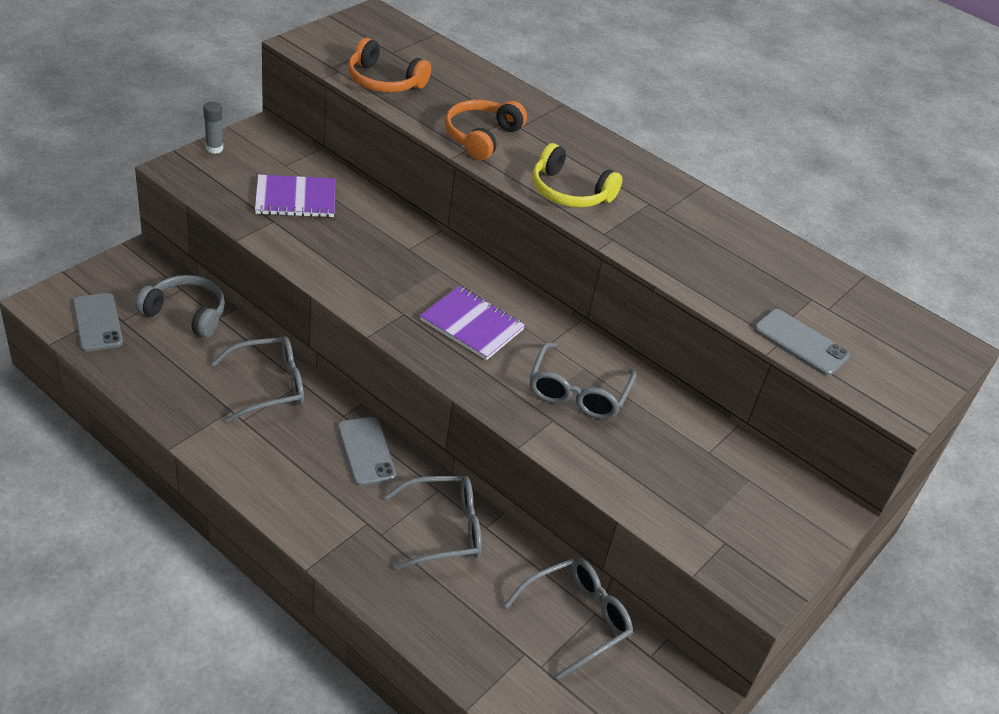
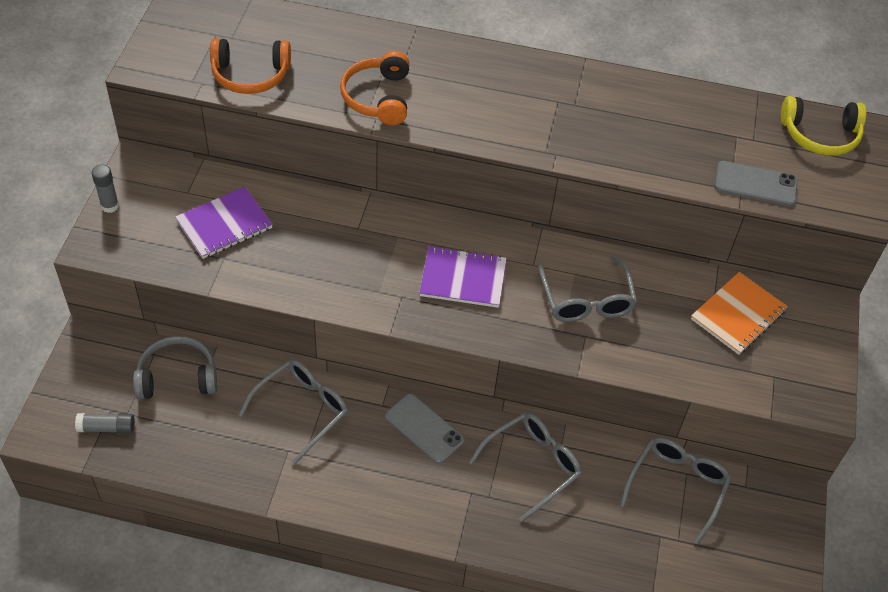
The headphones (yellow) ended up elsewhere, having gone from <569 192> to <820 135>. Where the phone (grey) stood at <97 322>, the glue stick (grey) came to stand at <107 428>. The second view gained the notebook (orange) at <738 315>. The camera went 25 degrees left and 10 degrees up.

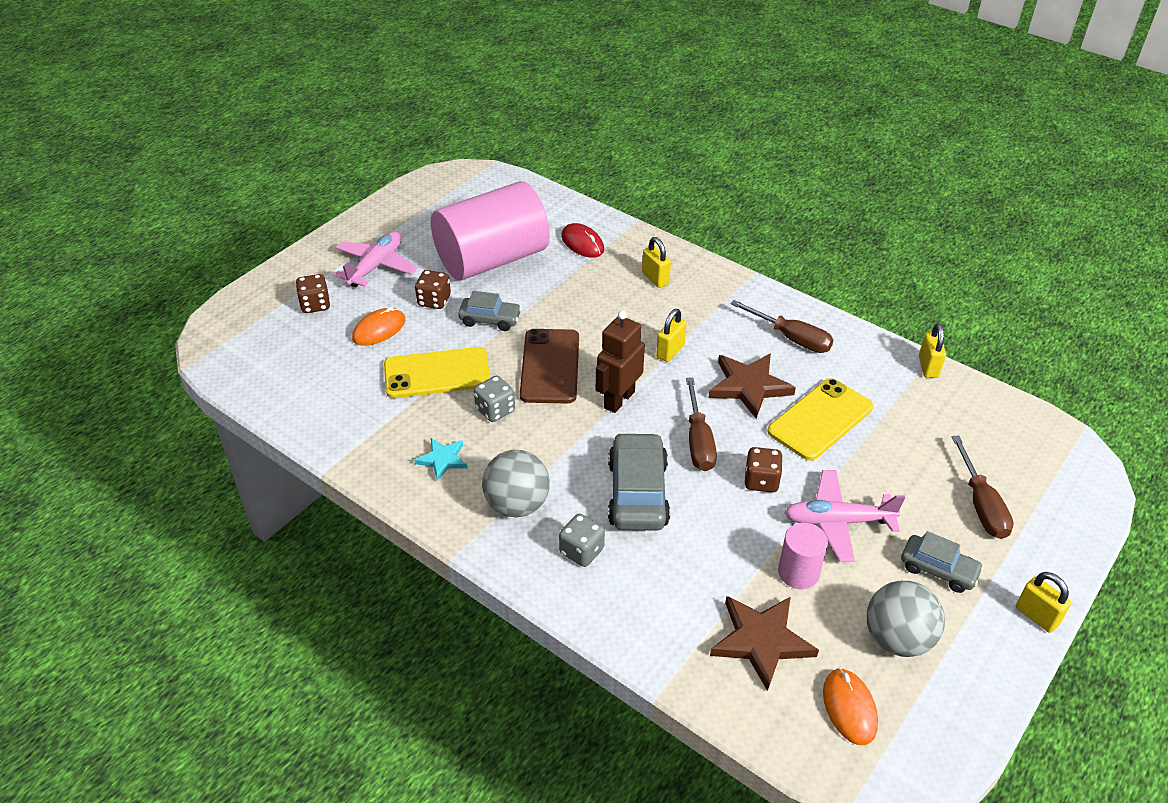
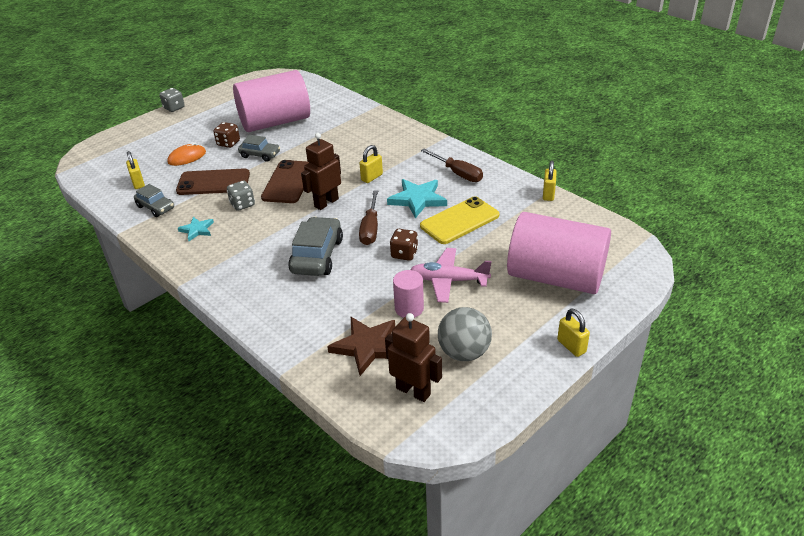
The second view lost the mouse (red) at <582 243>. The second view lost the plane (pink) at <376 266>. The padlock (yellow) ended up elsewhere, having gone from <655 279> to <138 183>. The second view lost the dice (brown) at <315 305>. What was the phone (yellow) at <437 373> turned into the phone (brown) at <213 182>. What was the star (brown) at <749 386> turned into the star (turquoise) at <417 199>. Where the screwdriver (brown) stood at <981 505>, the cylinder (pink) came to stand at <555 277>. The second view lost the ball (grey) at <517 504>. The dice (grey) ended up elsewhere, having gone from <581 551> to <174 108>. The car (grey) ended up elsewhere, having gone from <938 569> to <156 207>. Where the mouse (orange) stood at <849 708>, the robot (brown) came to stand at <413 391>. The camera went 10 degrees right and 5 degrees down.

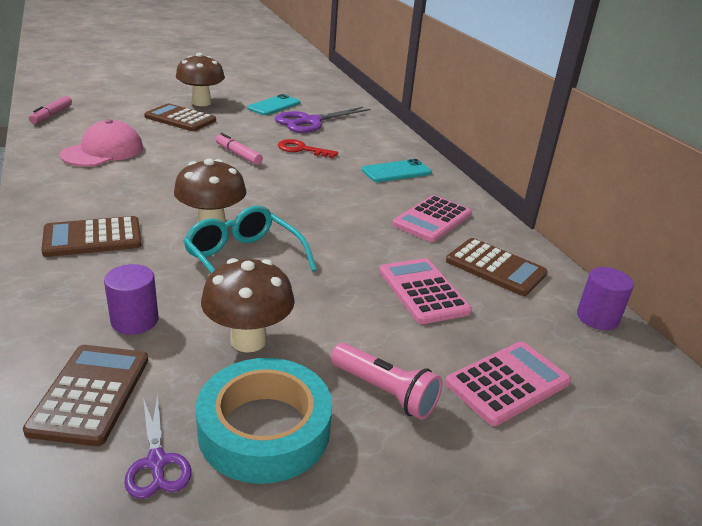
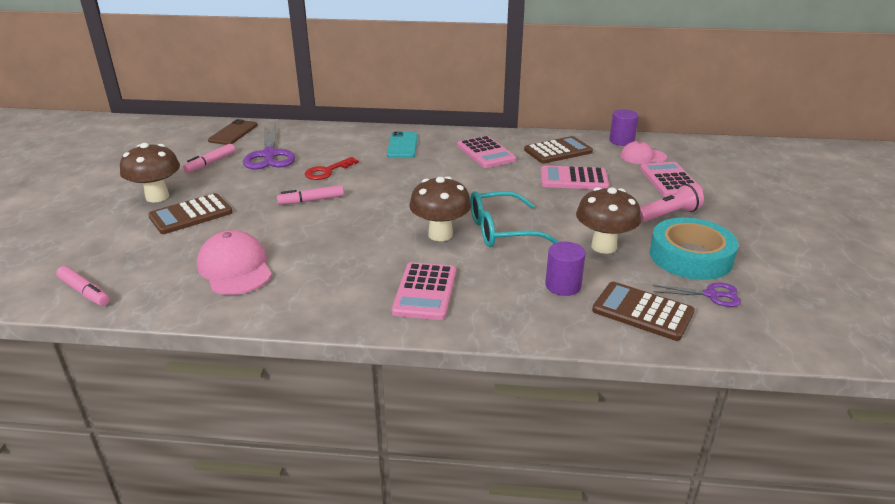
Where the phone (turquoise) stood at <274 106>, the marker (pink) came to stand at <211 163>. What was the calculator (brown) at <93 238> turned into the calculator (pink) at <425 291>. The second view gained the phone (brown) at <233 133>. The second view gained the cap (pink) at <642 157>. The camera went 60 degrees left and 0 degrees up.

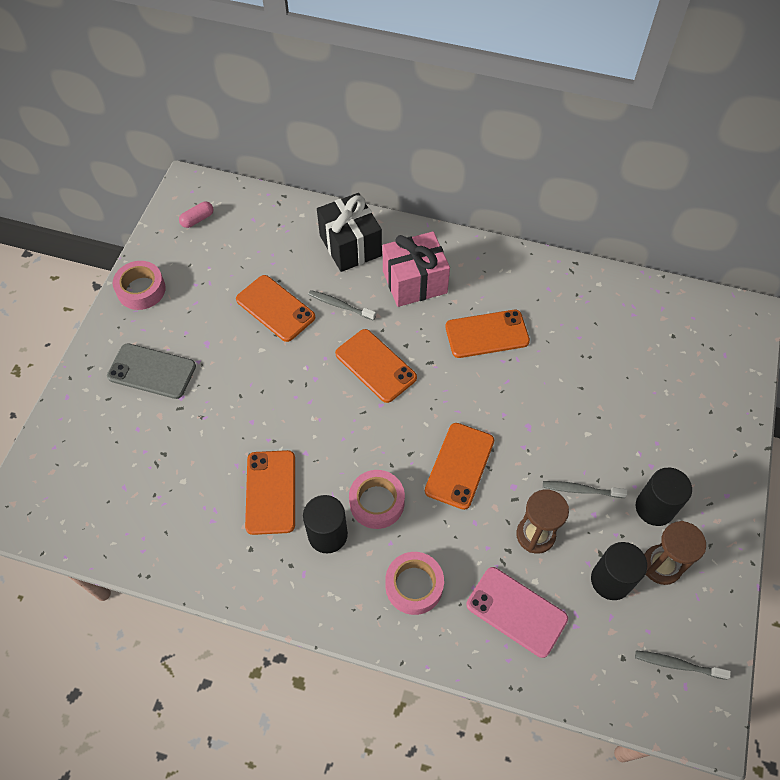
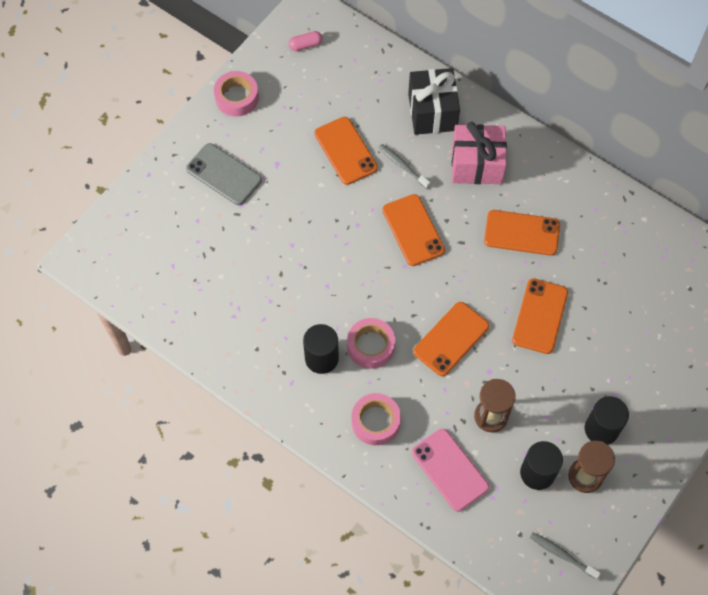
The phone (orange) ended up elsewhere, having gone from <271 492> to <540 316>. The second view lost the toothbrush (grey) at <581 490>. The camera went 20 degrees right and 5 degrees up.

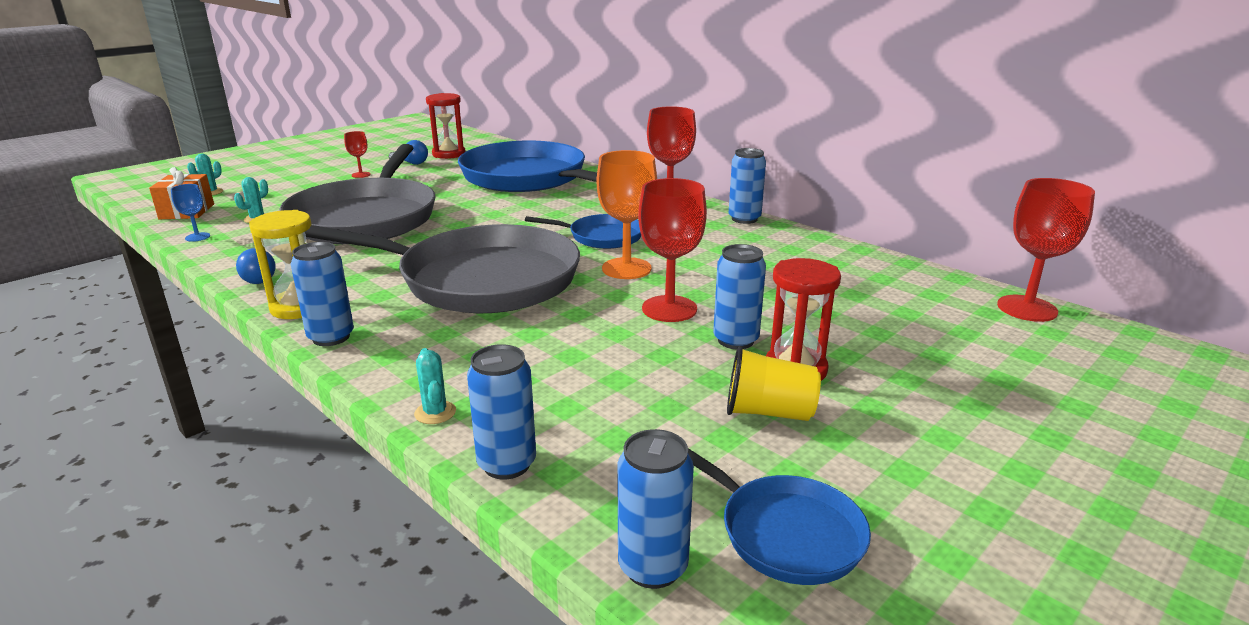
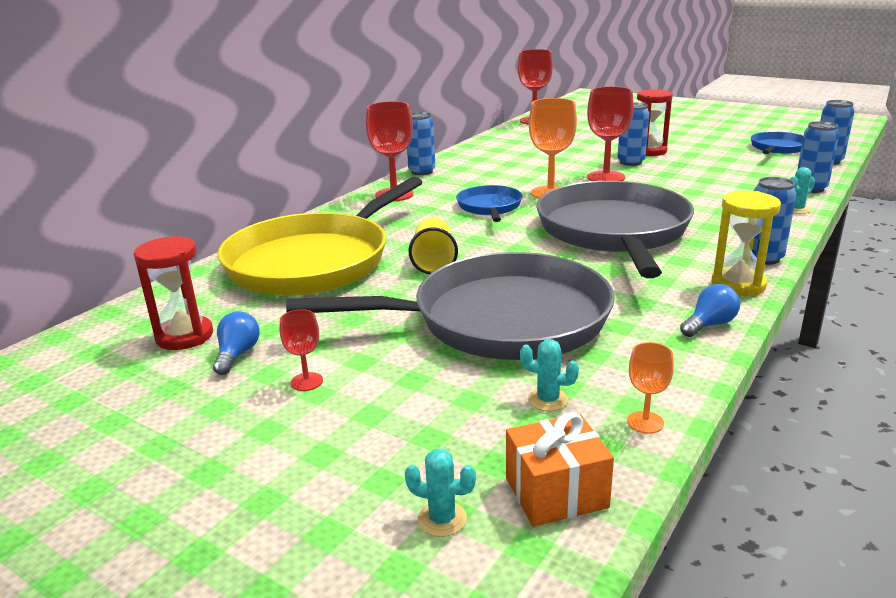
What was the pan (blue) at <528 178> turned into the pan (yellow) at <314 261>. What was the goblet (blue) at <197 237> turned into the goblet (orange) at <645 422>. The cup (yellow) ended up elsewhere, having gone from <768 412> to <433 262>. The camera went 100 degrees left and 0 degrees up.

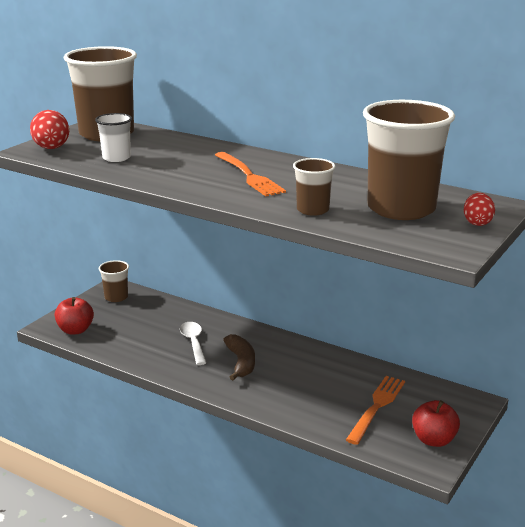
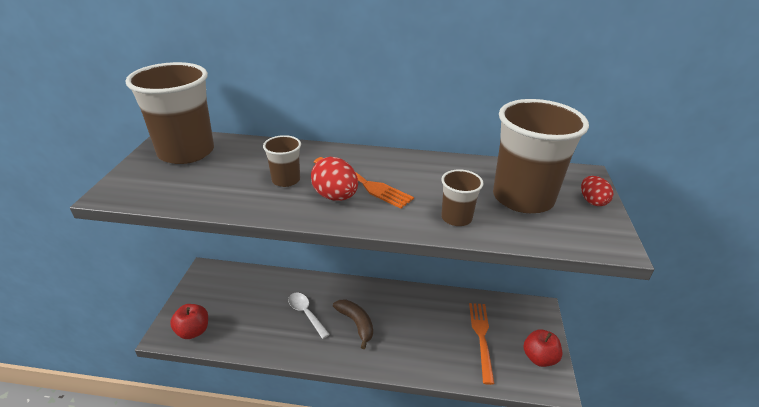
The egg (red) ended up elsewhere, having gone from <51 148> to <335 196>. The second view lost the cup (white) at <116 158>. The cup (brown) ended up elsewhere, having gone from <116 297> to <286 180>. The camera went 25 degrees left and 10 degrees up.

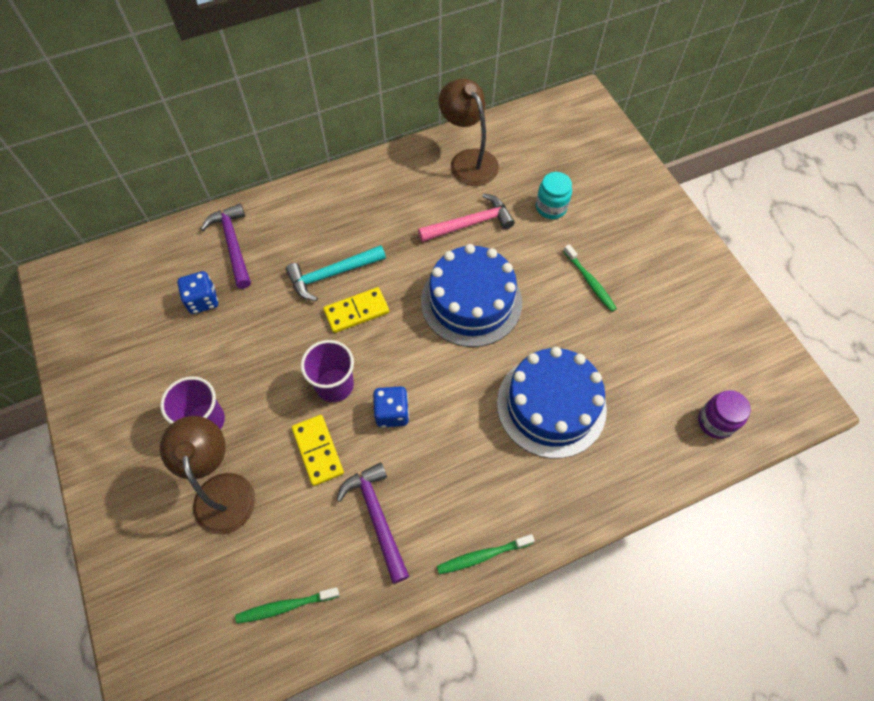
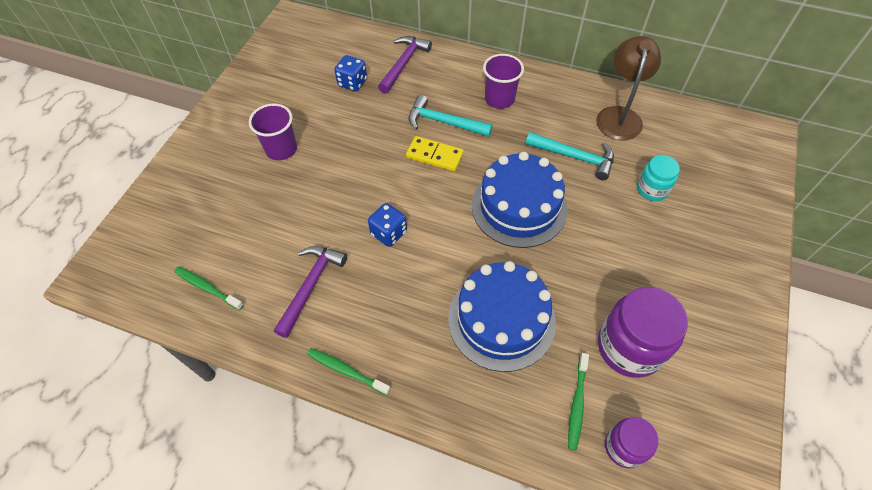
What was the hammer (pink) at <470 223> turned into the hammer (turquoise) at <574 157>. The toothbrush (green) ended up elsewhere, having gone from <590 282> to <577 404>. The cup (purple) ended up elsewhere, having gone from <334 385> to <499 99>. The second view lost the domino (yellow) at <318 451>. The second view lost the lamp (brown) at <222 490>. The second view gained the jar (purple) at <629 347>. The camera went 45 degrees right and 5 degrees down.

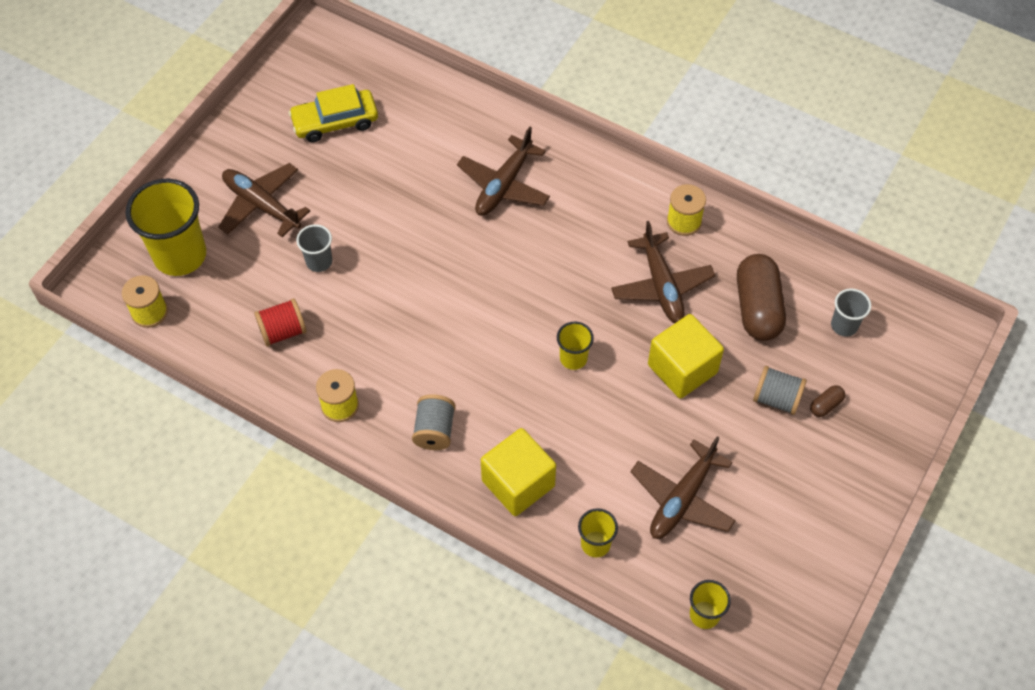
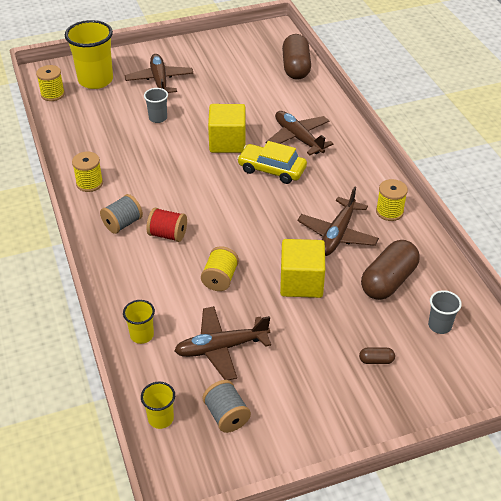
The car (yellow) ended up elsewhere, having gone from <335 122> to <272 169>. The plane (brown) at <504 185> ended up facing another way, 75 degrees clockwise from before. The spool (red) ended up elsewhere, having gone from <283 331> to <167 234>. The second view lost the cup (yellow) at <573 358>. The spool (grey) ended up elsewhere, having gone from <776 398> to <226 415>. The cube (yellow) ended up elsewhere, having gone from <518 483> to <227 142>. The second view gained the capsule (brown) at <296 68>. The second view gained the spool (yellow) at <220 279>. The camera went 40 degrees right and 15 degrees down.

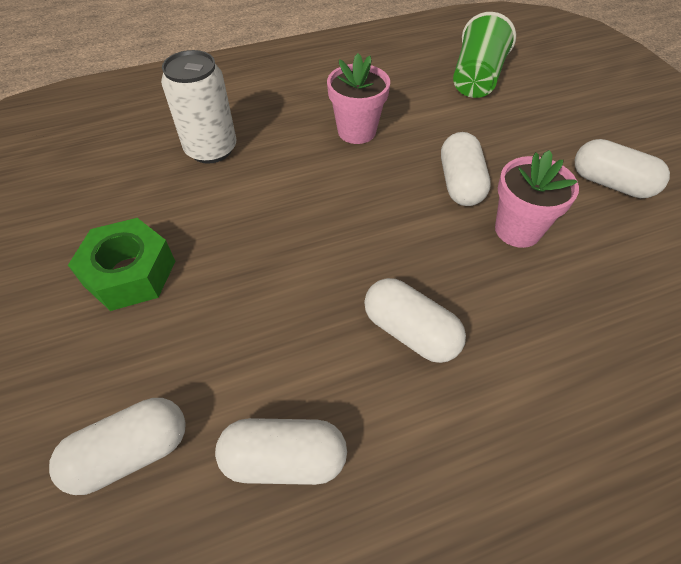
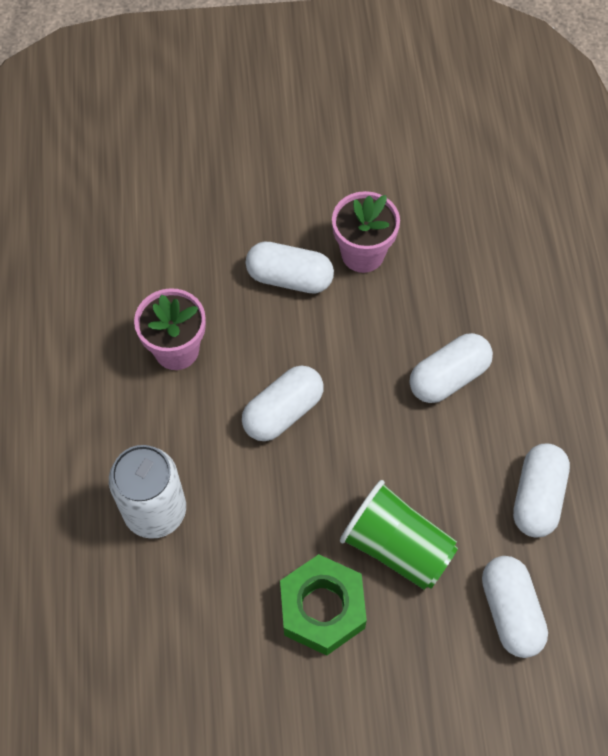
The cup (green) ended up elsewhere, having gone from <476 79> to <397 546>. The capsule (white) ended up elsewhere, having gone from <611 183> to <283 412>. The camera went 75 degrees left and 10 degrees up.

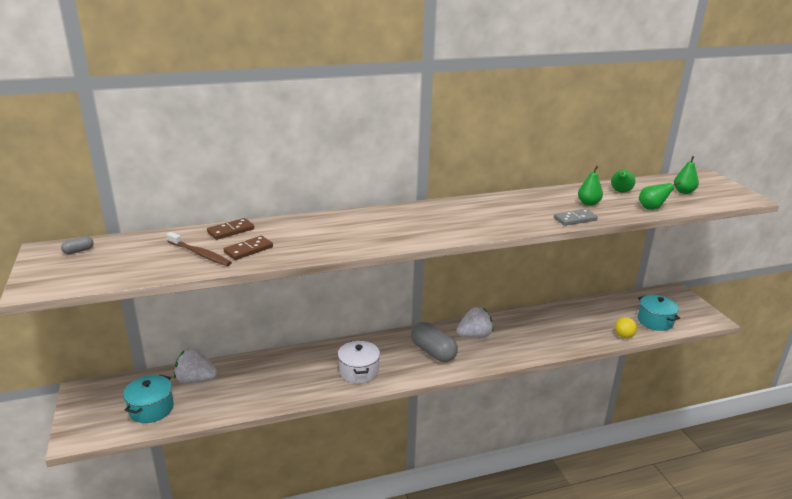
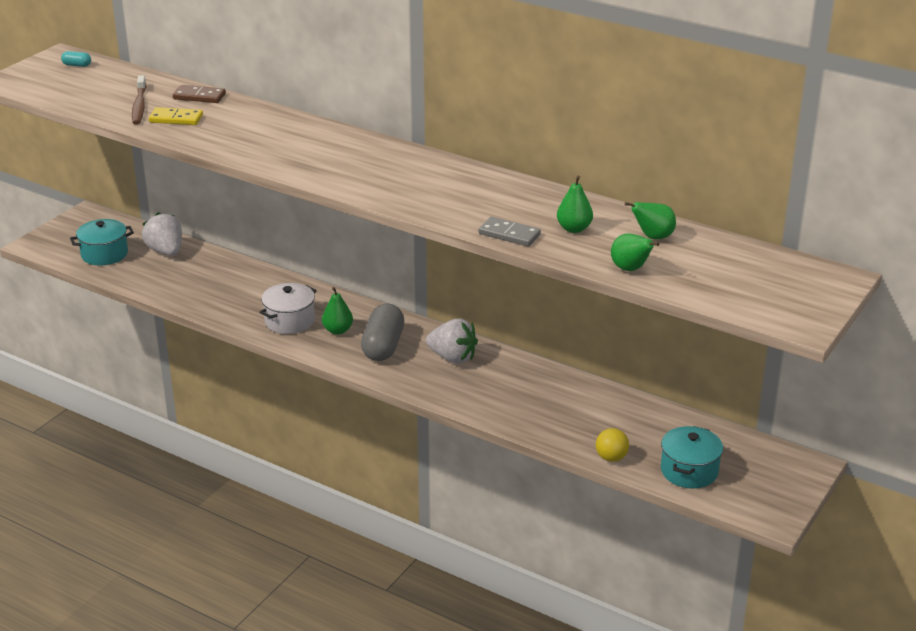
The pear (green) ended up elsewhere, having gone from <683 192> to <338 330>. What was the capsule (grey) at <79 251> turned into the capsule (turquoise) at <77 65>. What was the domino (brown) at <248 250> turned into the domino (yellow) at <176 119>. The camera went 50 degrees right and 5 degrees up.

